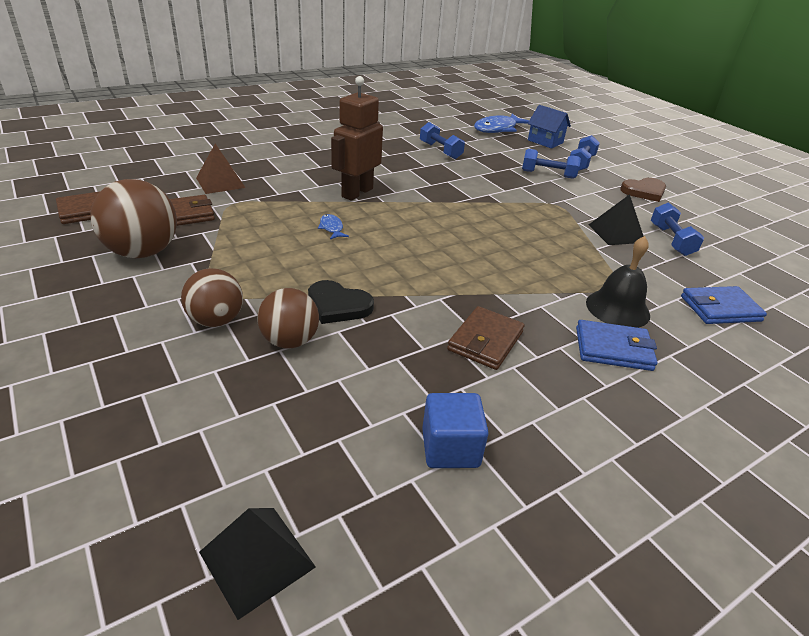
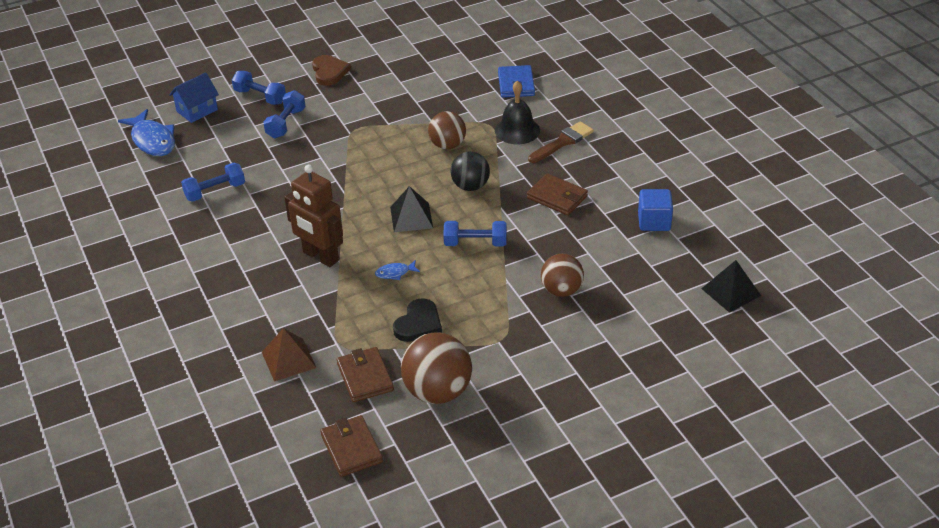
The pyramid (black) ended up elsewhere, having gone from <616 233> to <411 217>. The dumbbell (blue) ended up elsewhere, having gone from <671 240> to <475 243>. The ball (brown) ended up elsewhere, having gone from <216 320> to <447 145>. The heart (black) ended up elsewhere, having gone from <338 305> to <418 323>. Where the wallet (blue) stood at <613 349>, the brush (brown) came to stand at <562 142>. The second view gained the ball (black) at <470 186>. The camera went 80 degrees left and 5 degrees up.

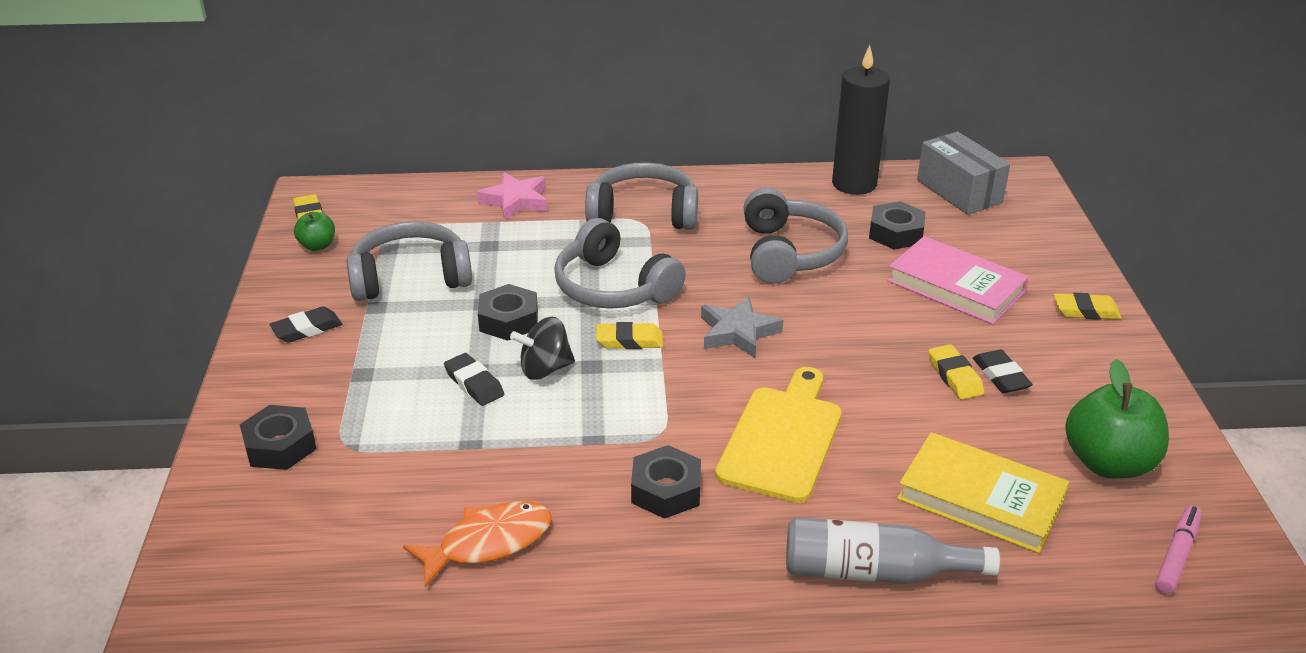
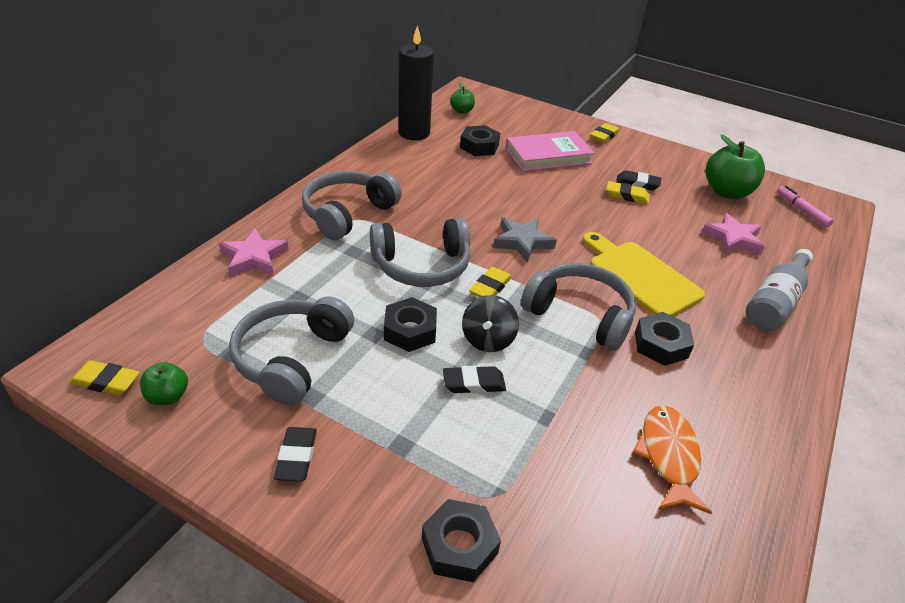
Where the box (grey) stood at <959 191>, the apple (green) came to stand at <462 111>. The headphones (grey) ended up elsewhere, having gone from <789 253> to <580 315>. Where the book (yellow) stood at <980 498>, the star (pink) came to stand at <733 239>. The camera went 60 degrees left and 5 degrees up.

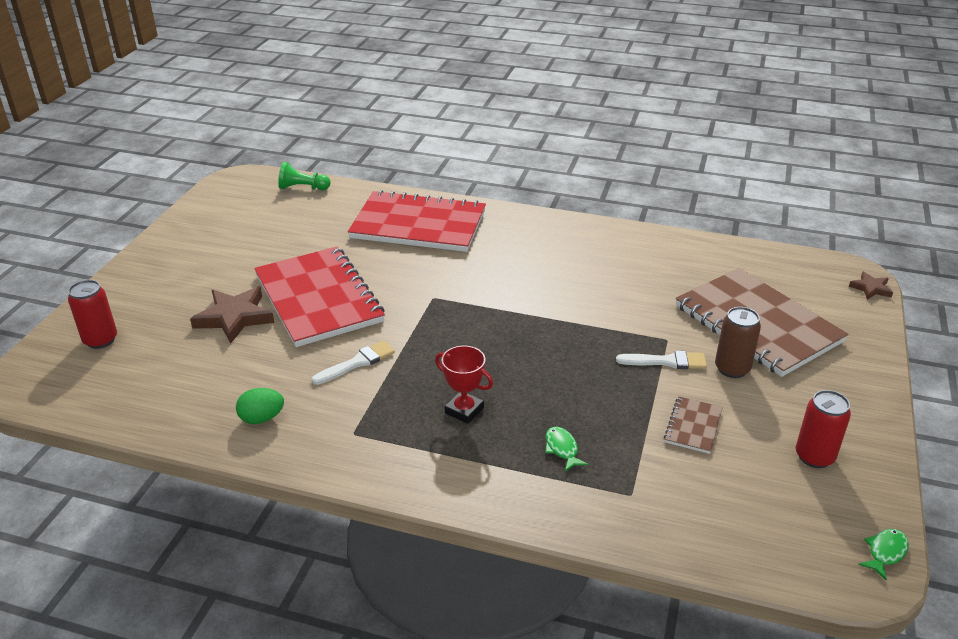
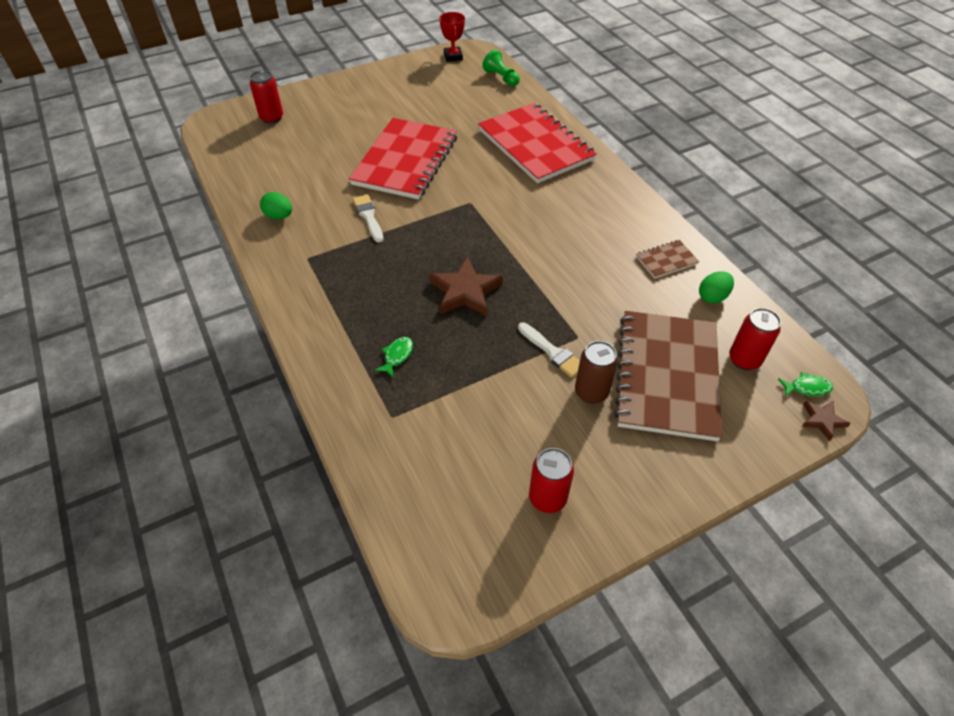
The star (brown) ended up elsewhere, having gone from <234 317> to <465 291>. The brush (white) at <357 363> ended up facing another way, 120 degrees counterclockwise from before. The trophy (red) ended up elsewhere, having gone from <464 410> to <453 56>. The notebook (brown) ended up elsewhere, having gone from <693 426> to <666 260>. The fish (green) ended up elsewhere, having gone from <885 552> to <807 388>. The second view gained the egg (green) at <712 297>. The second view gained the can (red) at <744 359>. The camera went 45 degrees right and 15 degrees up.

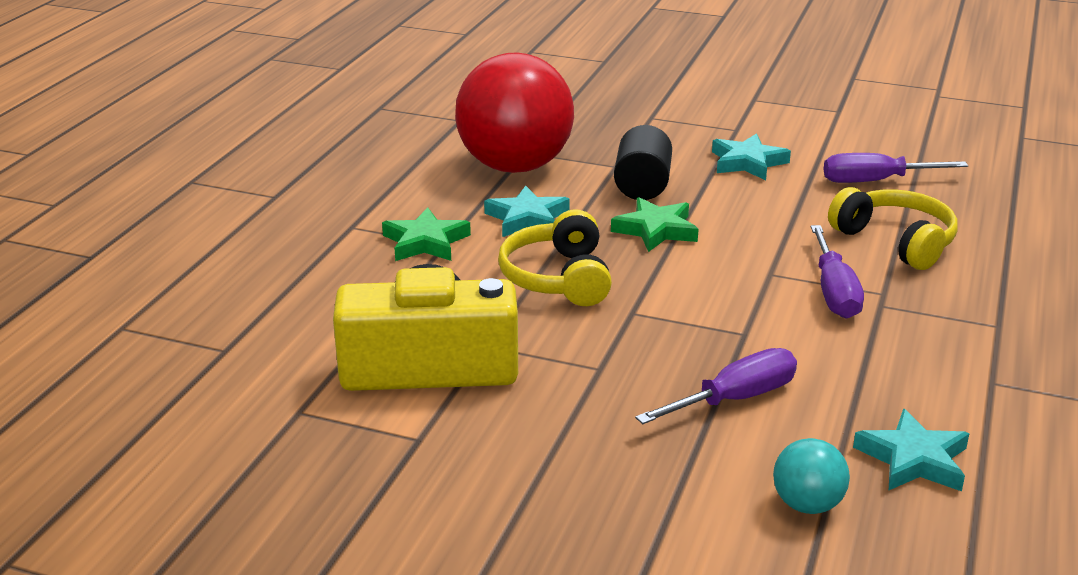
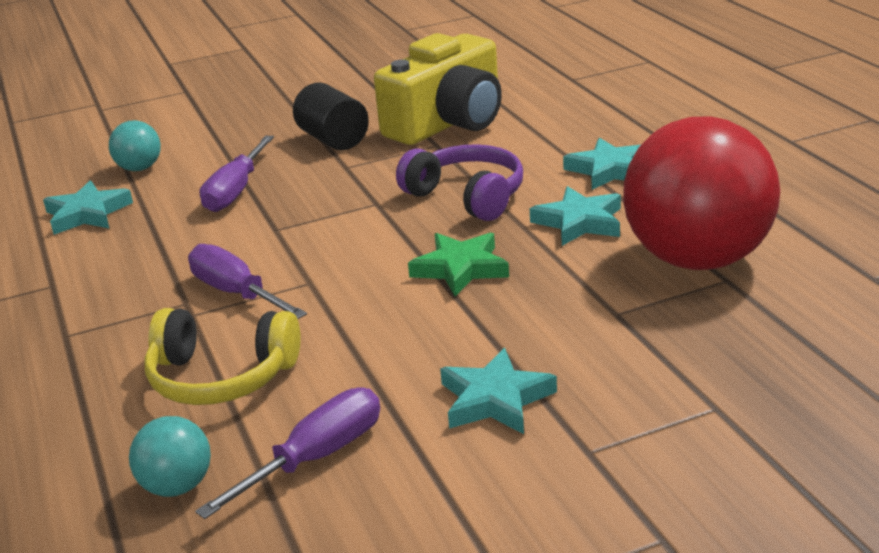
The cylinder (black) ended up elsewhere, having gone from <642 186> to <333 140>. What was the star (green) at <425 242> turned into the star (turquoise) at <609 170>. What was the headphones (yellow) at <558 278> turned into the headphones (purple) at <467 196>. The second view gained the ball (turquoise) at <177 486>. The camera went 140 degrees right and 0 degrees up.

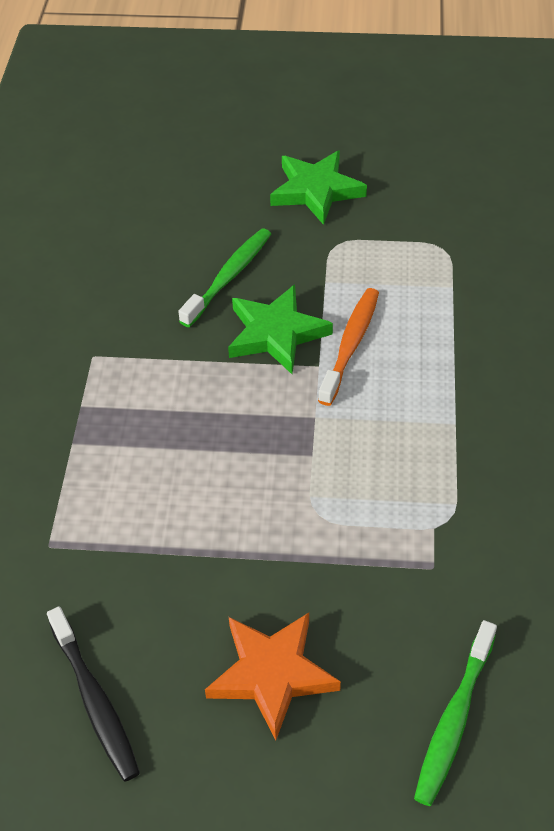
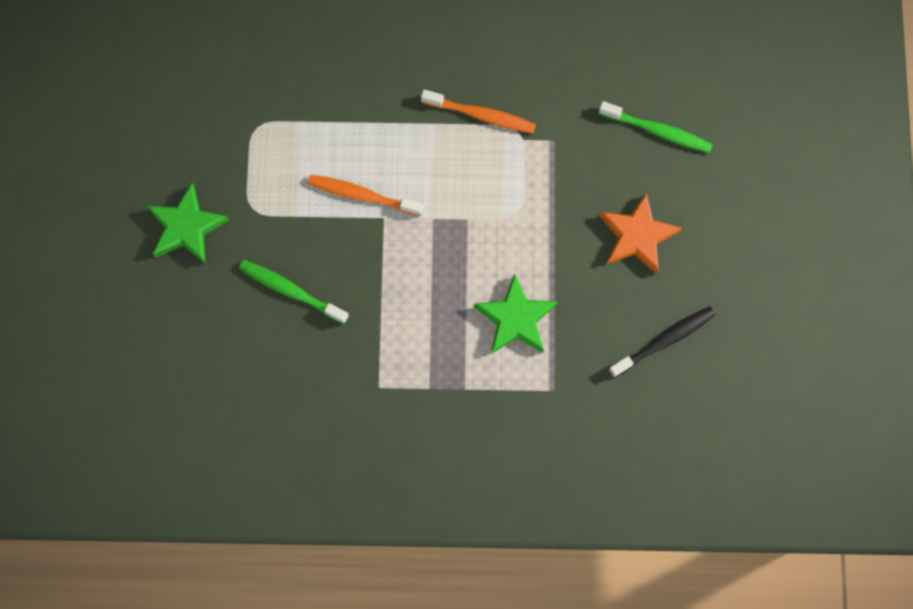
The star (green) ended up elsewhere, having gone from <276 333> to <515 318>. The second view gained the toothbrush (orange) at <480 115>. The camera went 95 degrees left and 25 degrees up.

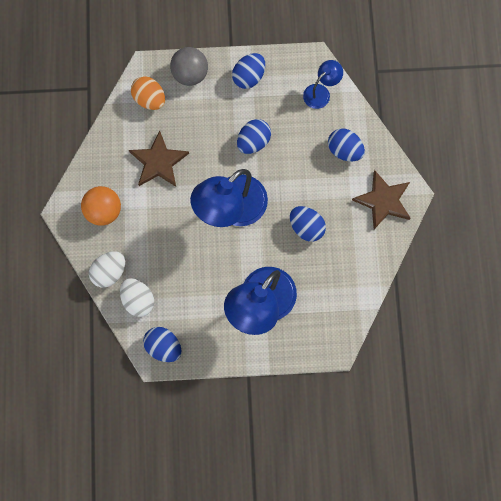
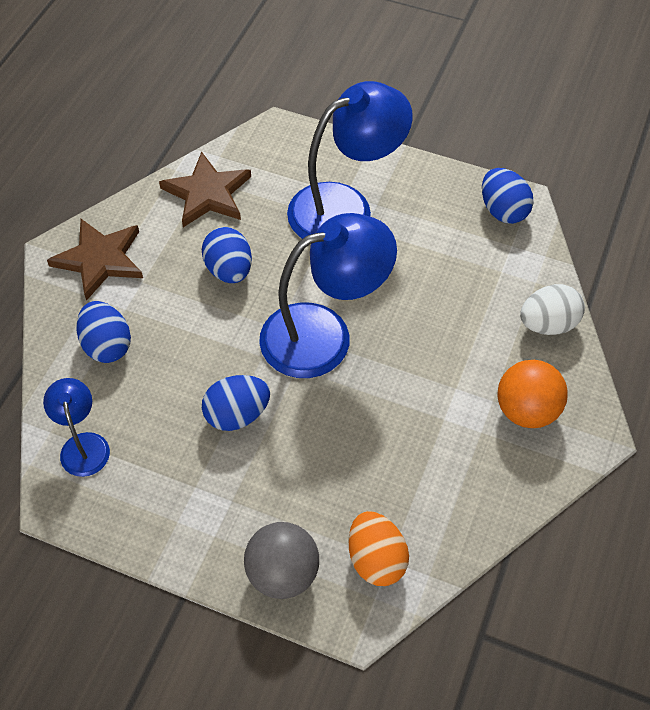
The second view lost the egg (blue) at <249 77>. The lamp (blue) at <321 92> ended up facing another way, 90 degrees clockwise from before. The star (brown) ended up elsewhere, having gone from <158 162> to <207 193>. The second view lost the egg (white) at <138 299>. The camera went 155 degrees left and 20 degrees down.

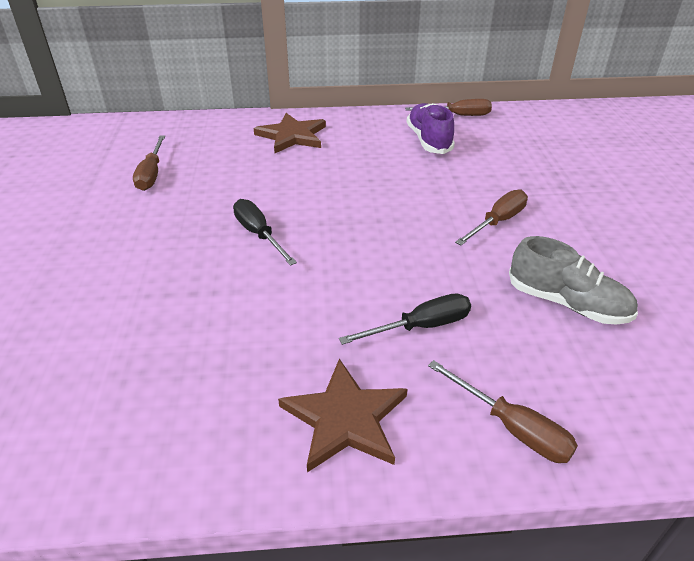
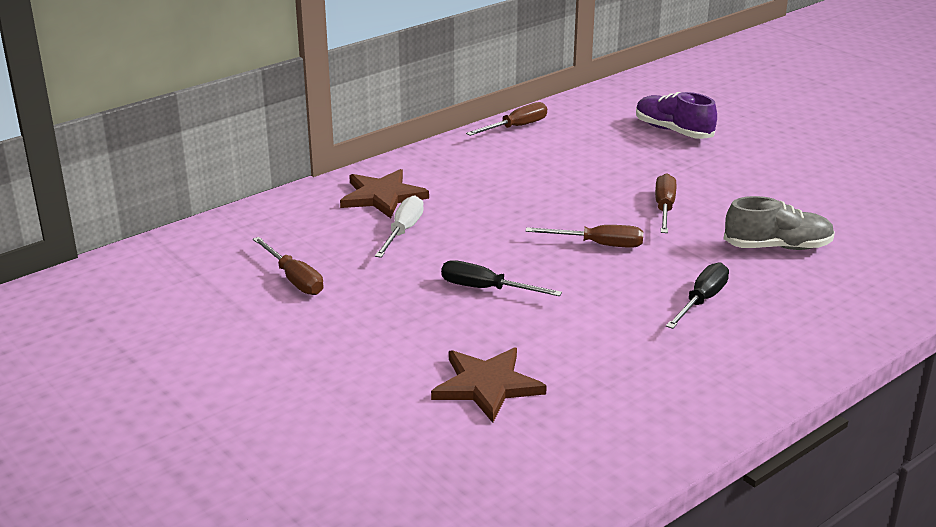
The shoe (purple) ended up elsewhere, having gone from <429 140> to <673 131>. The star (brown) ended up elsewhere, having gone from <345 418> to <487 386>. The screwdriver (brown) ended up elsewhere, having gone from <512 427> to <599 245>. The second view gained the screwdriver (white) at <403 231>. The camera went 35 degrees left and 10 degrees down.

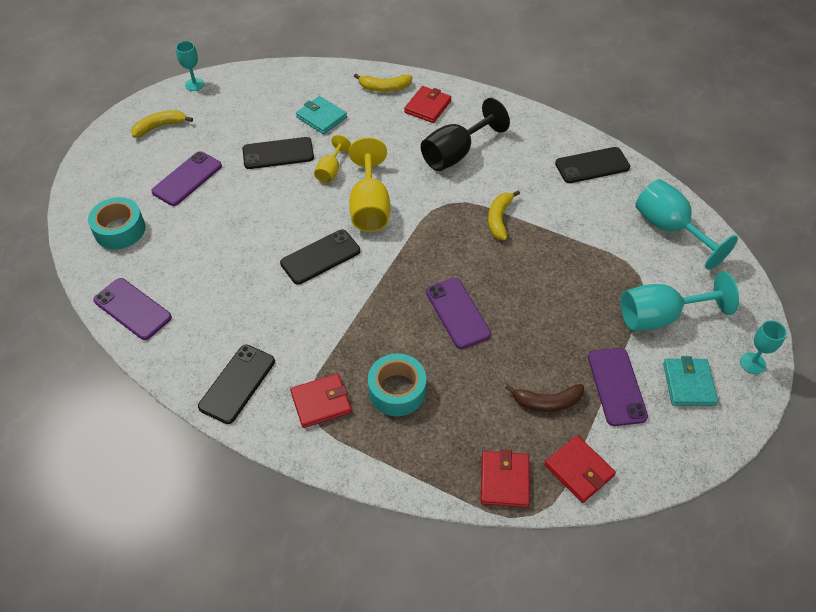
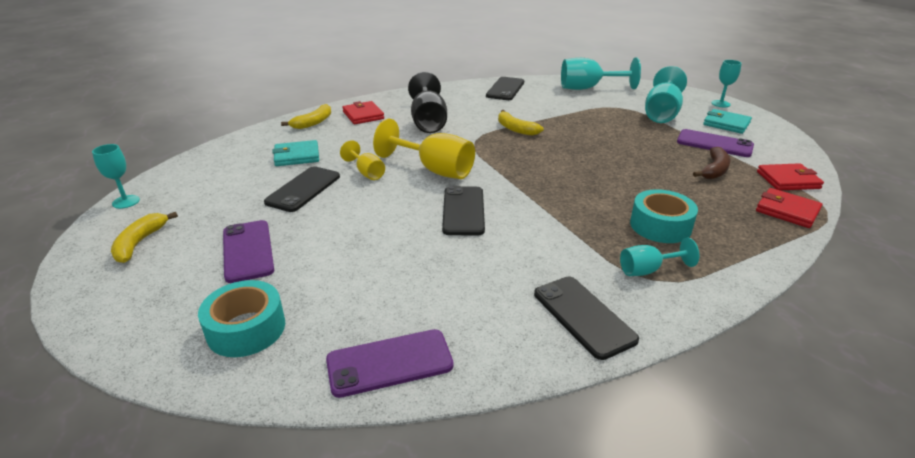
The second view lost the phone (purple) at <457 313>. Where the wallet (red) stood at <321 402>, the goblet (turquoise) came to stand at <647 270>. The camera went 55 degrees left and 20 degrees down.

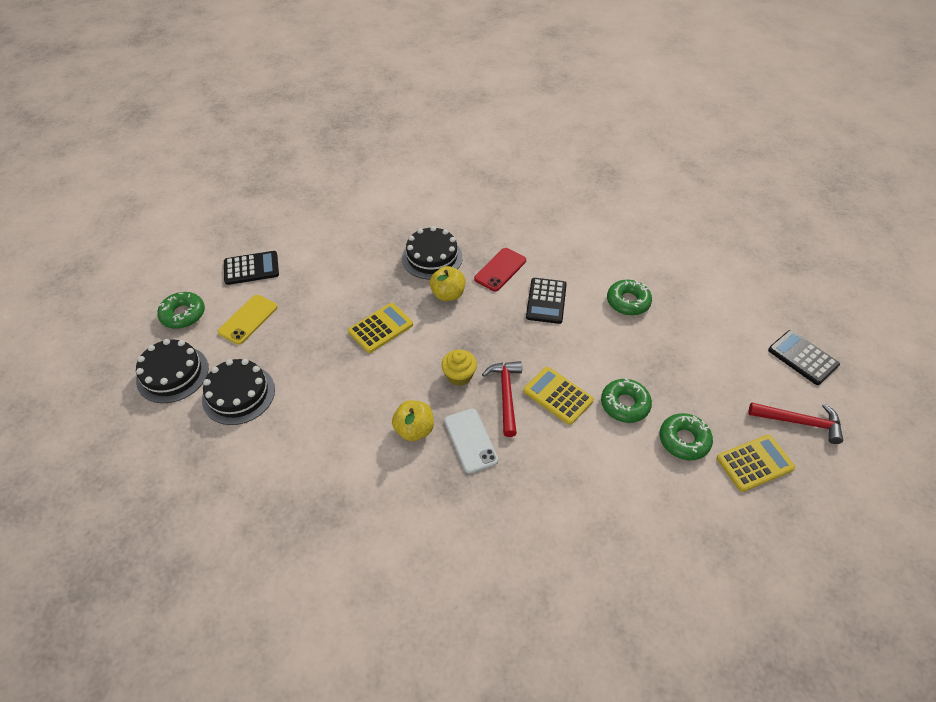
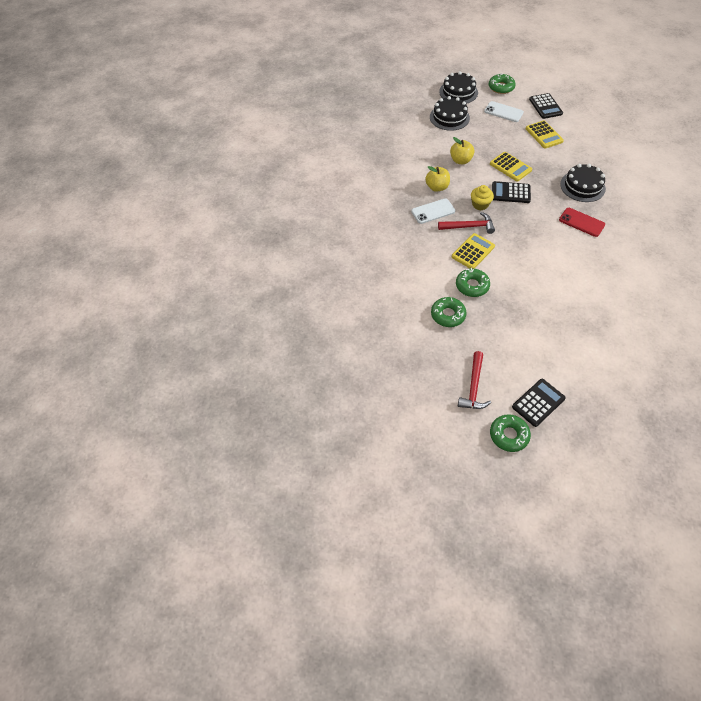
The apple (yellow) ended up elsewhere, having gone from <448 294> to <460 160>. The calculator (black) ended up elsewhere, having gone from <546 301> to <510 193>. The donut (green) ended up elsewhere, having gone from <628 302> to <509 435>. What was the phone (yellow) at <248 319> turned into the phone (white) at <503 112>. The calculator (yellow) ended up elsewhere, having gone from <754 463> to <544 135>. The camera went 90 degrees right and 5 degrees up.

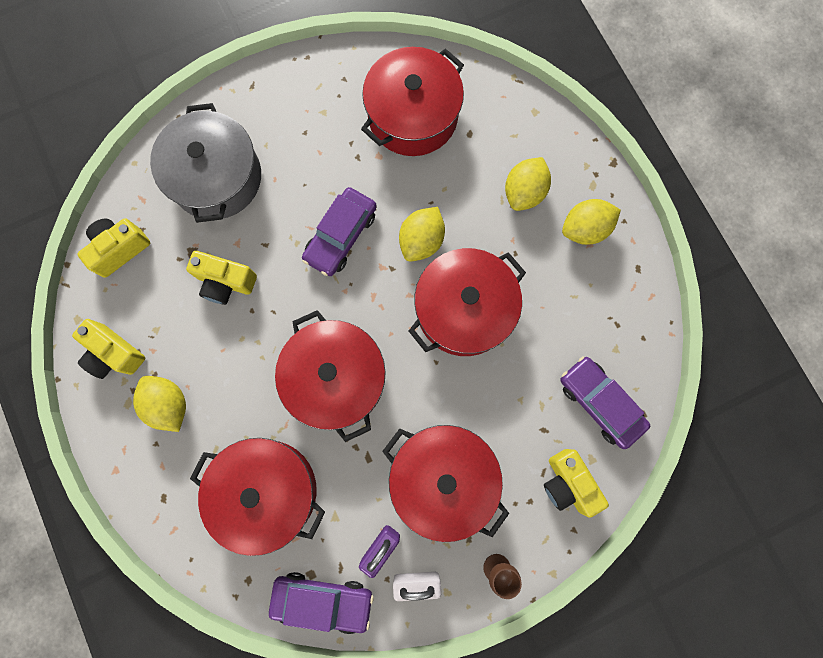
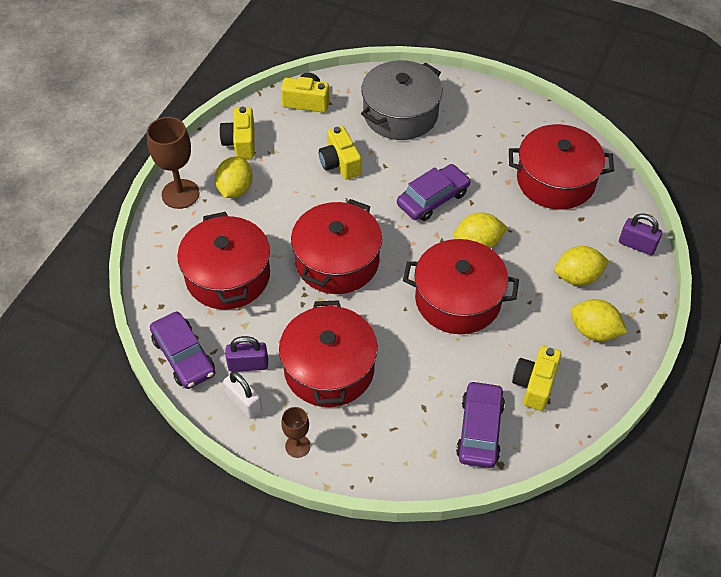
The car (purple) at <341 236> ended up facing another way, 150 degrees clockwise from before. The camera (yellow) ended up elsewhere, having gone from <568 483> to <534 384>. The second view gained the goblet (brown) at <180 194>. The second view gained the padlock (purple) at <637 245>. The camera went 50 degrees right and 25 degrees down.

